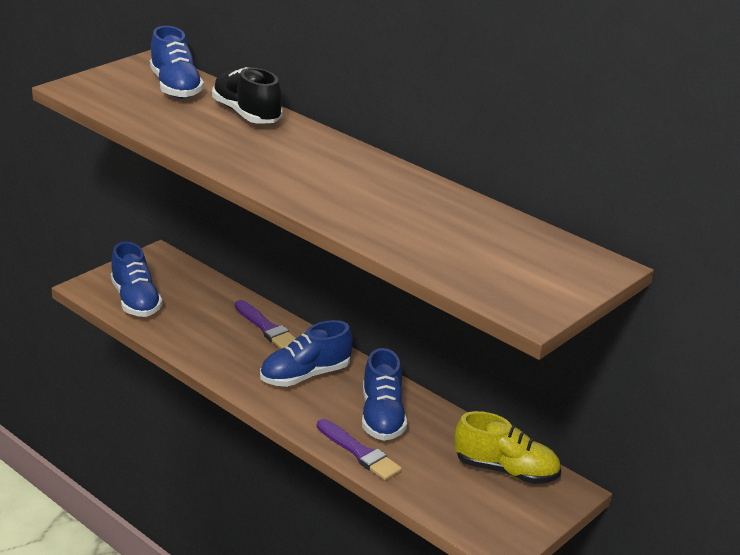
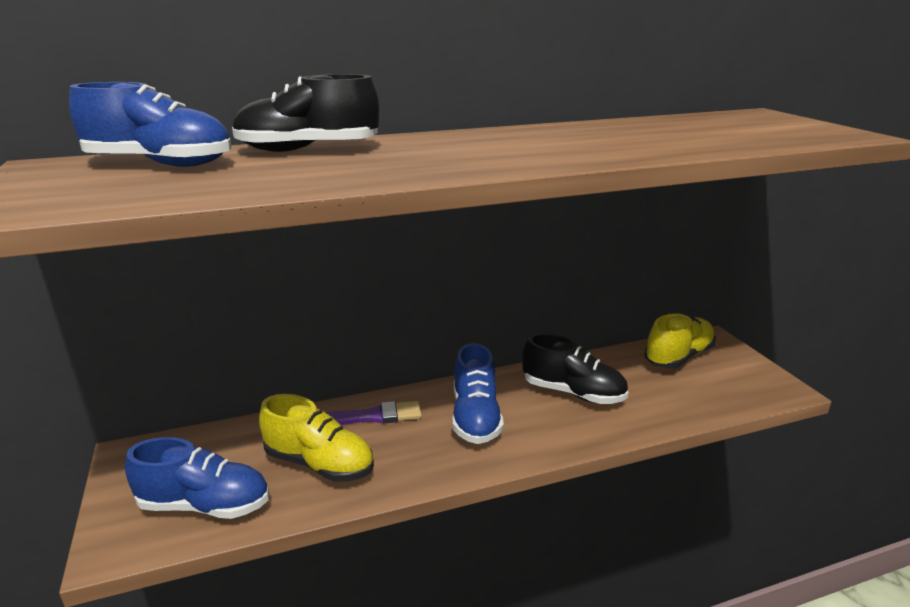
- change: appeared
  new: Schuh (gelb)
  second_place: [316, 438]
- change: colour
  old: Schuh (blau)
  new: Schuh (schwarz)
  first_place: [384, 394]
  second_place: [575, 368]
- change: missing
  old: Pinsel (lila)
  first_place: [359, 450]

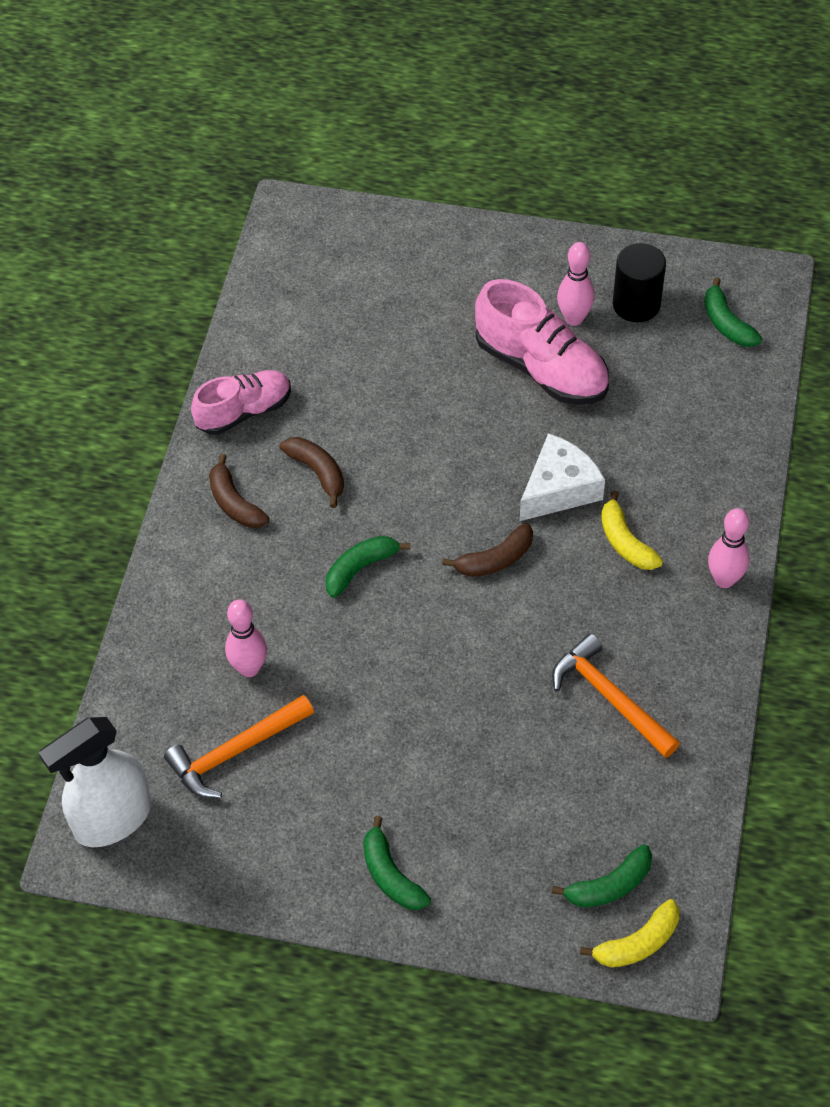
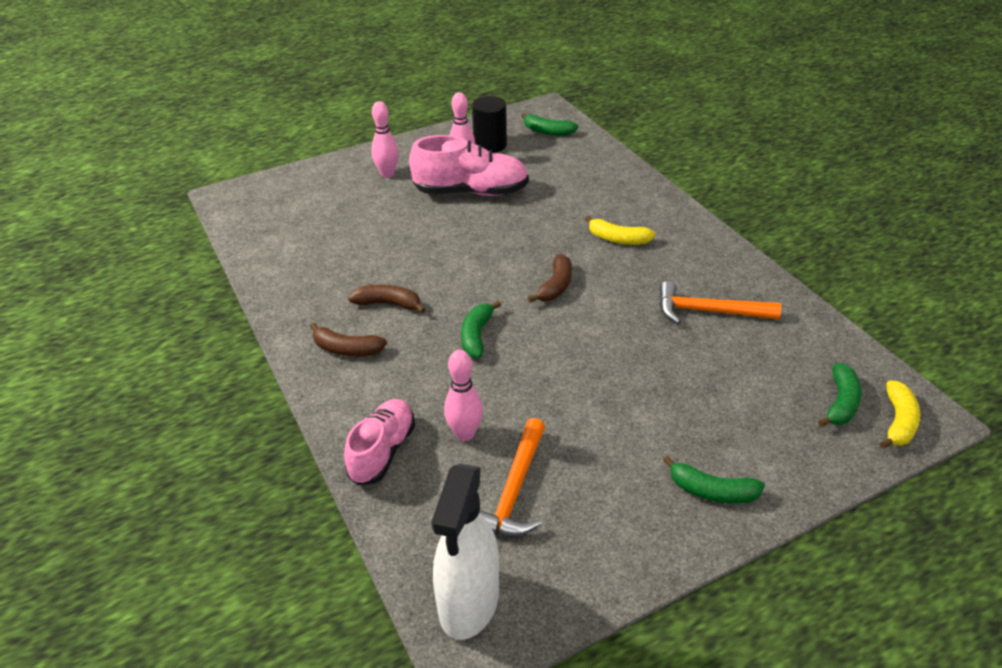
- change: relocated
  old: Schuh (rosa)
  first_place: [241, 402]
  second_place: [379, 442]
- change: relocated
  old: Bowlingkegel (rosa)
  first_place: [729, 548]
  second_place: [385, 139]
- change: missing
  old: Käse (weiß)
  first_place: [562, 477]

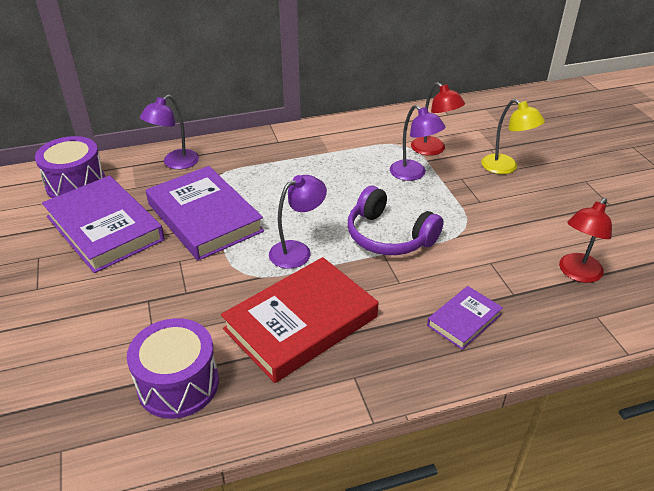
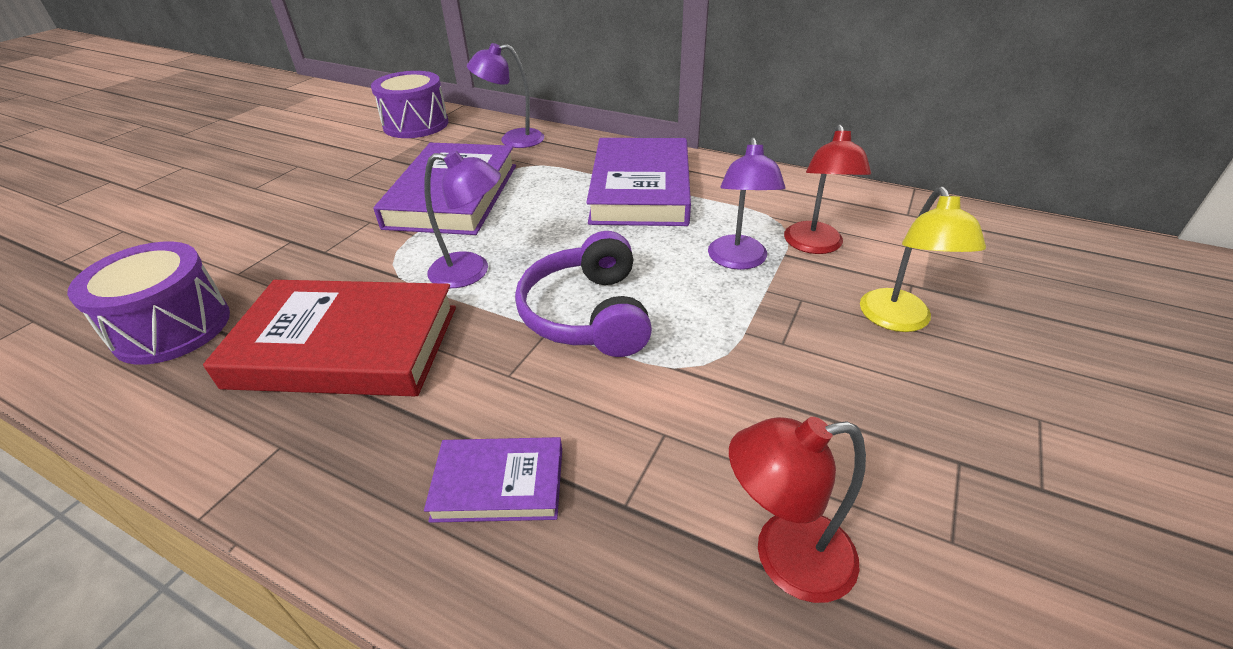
- change: relocated
  old: Buch (lila)
  first_place: [103, 224]
  second_place: [638, 182]

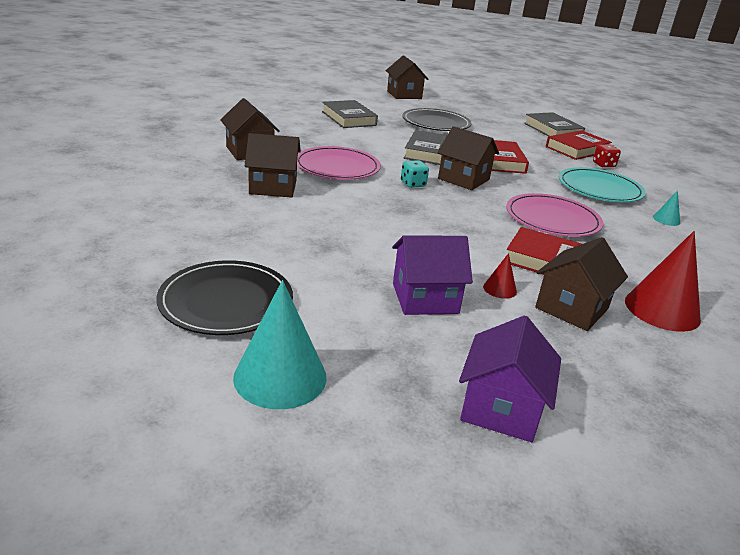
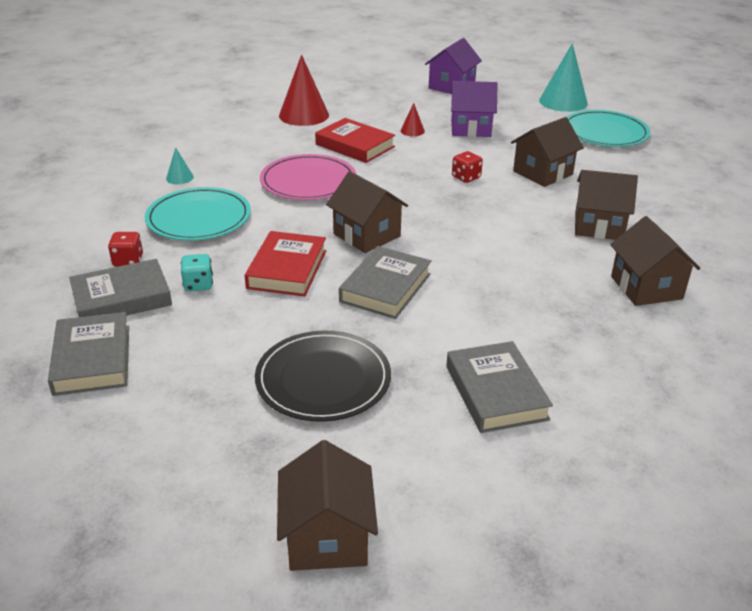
- change: colour
  old: Buch (rot)
  new: Buch (grau)
  first_place: [579, 145]
  second_place: [120, 288]
- change: relocated
  old: Spielwürfel (türkis)
  first_place: [415, 174]
  second_place: [197, 272]
- change: appeared
  new: Spielwürfel (rot)
  second_place: [467, 167]
- change: relocated
  old: Haus (braun)
  first_place: [581, 284]
  second_place: [547, 152]
- change: colour
  old: Teller (schwarz)
  new: Teller (türkis)
  first_place: [224, 297]
  second_place: [608, 128]
- change: missing
  old: Teller (rosa)
  first_place: [339, 163]

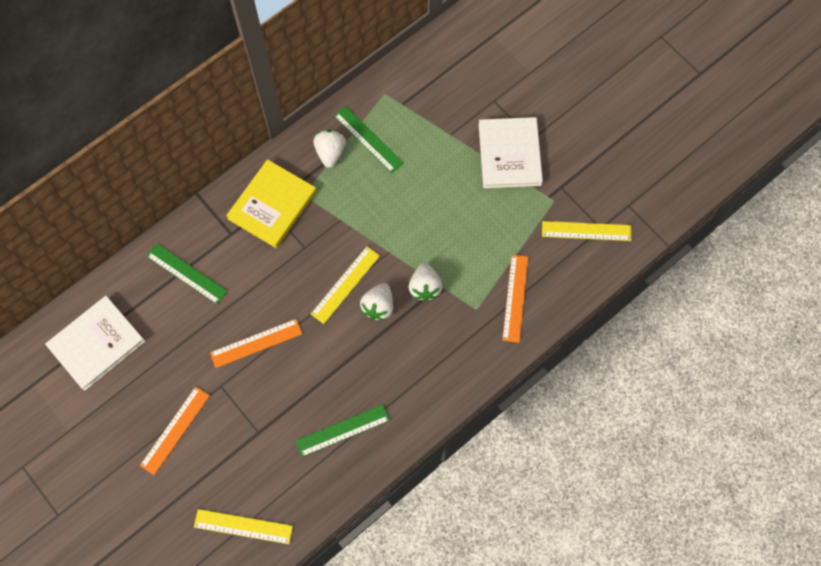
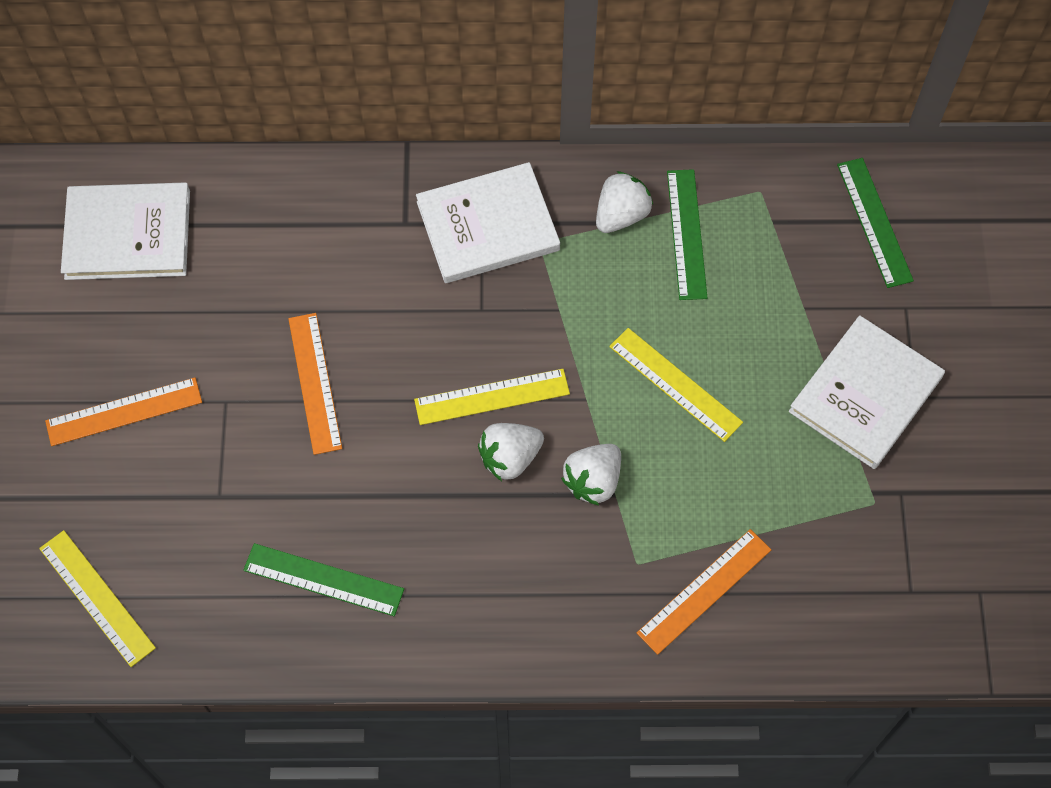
- change: spun
  old: Lineal (orange)
  first_place: [256, 343]
  second_place: [315, 384]
  degrees: 60
- change: colour
  old: Buch (gelb)
  new: Buch (weiß)
  first_place: [271, 203]
  second_place: [488, 222]
- change: relocated
  old: Lineal (gelb)
  first_place: [587, 231]
  second_place: [676, 385]
- change: relocated
  old: Lineal (grün)
  first_place: [187, 274]
  second_place: [875, 223]

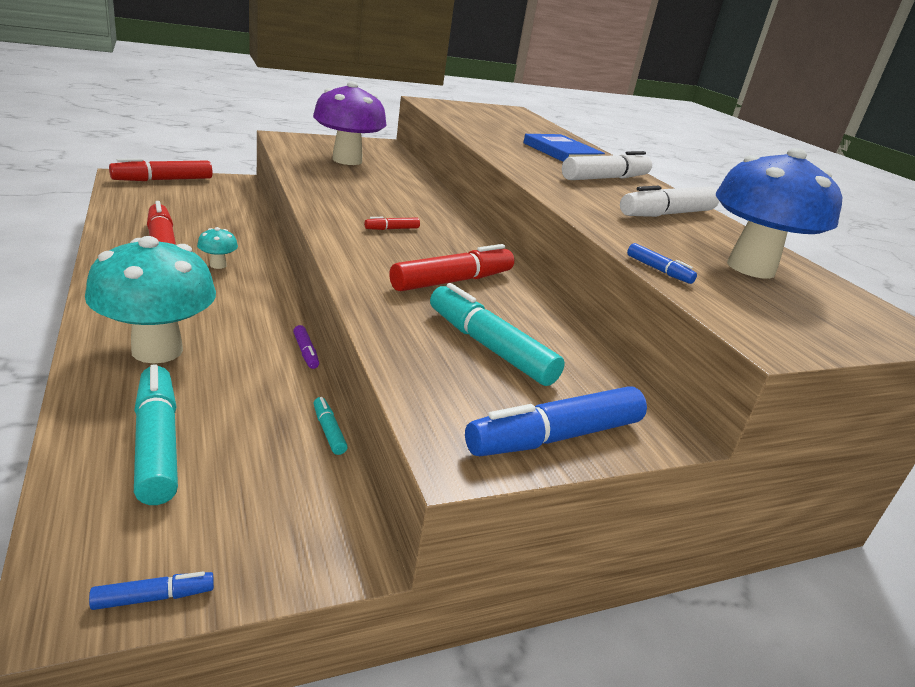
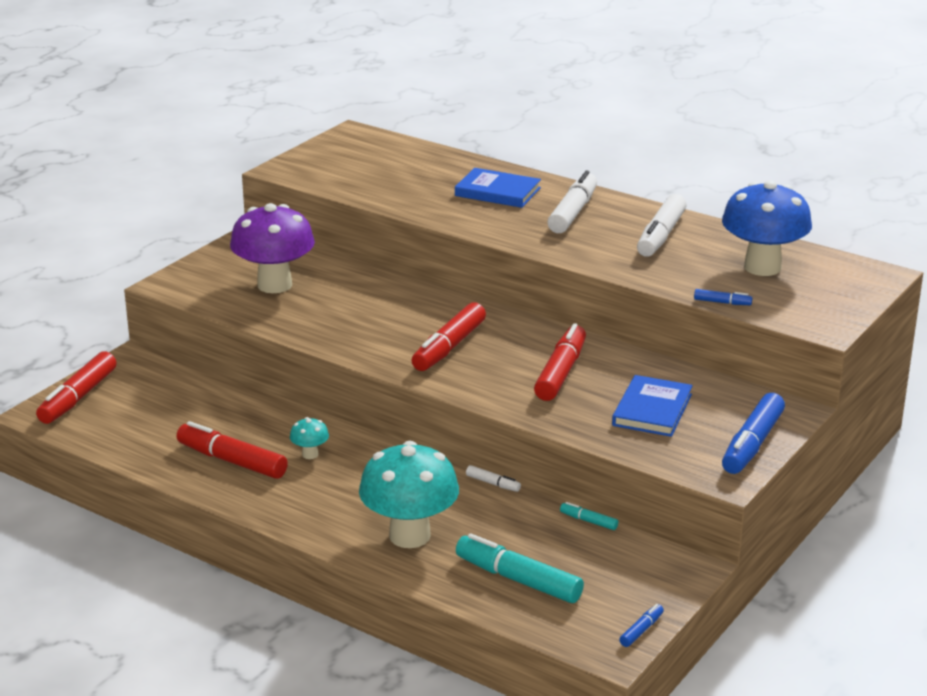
- change: size
  old: Filzstift (rot)
  first_place: [392, 223]
  second_place: [448, 336]
  factor: 2.16
- change: colour
  old: Filzstift (lila)
  new: Filzstift (weiß)
  first_place: [306, 347]
  second_place: [493, 478]
- change: exchanged
  old: Filzstift (türkis)
  new: Buch (blau)
  first_place: [497, 334]
  second_place: [652, 406]

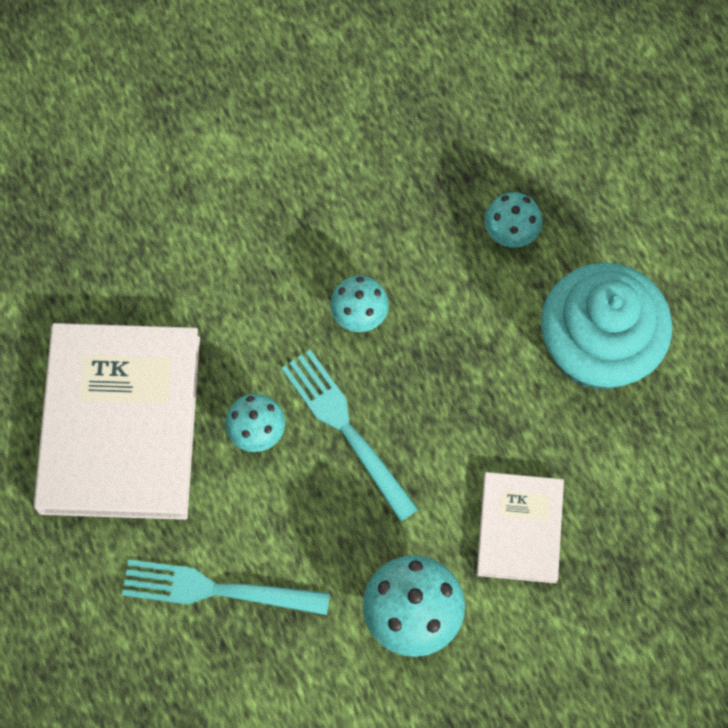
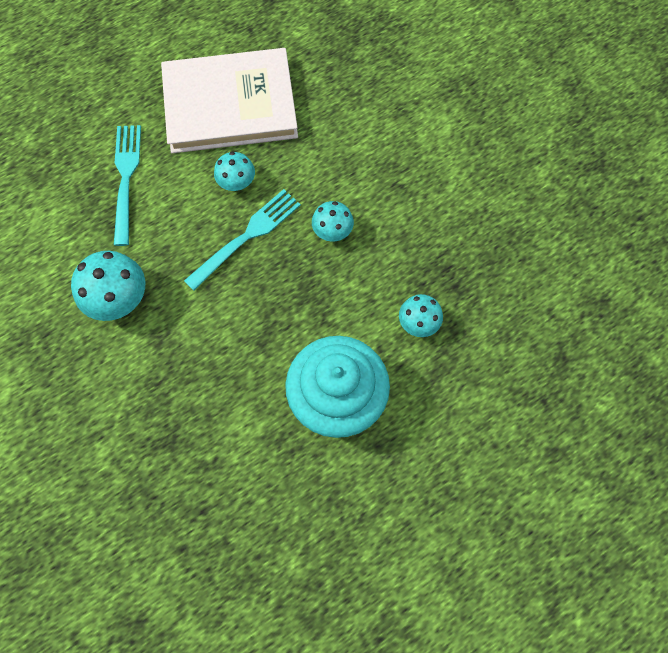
- change: missing
  old: Buch (weiß)
  first_place: [520, 527]

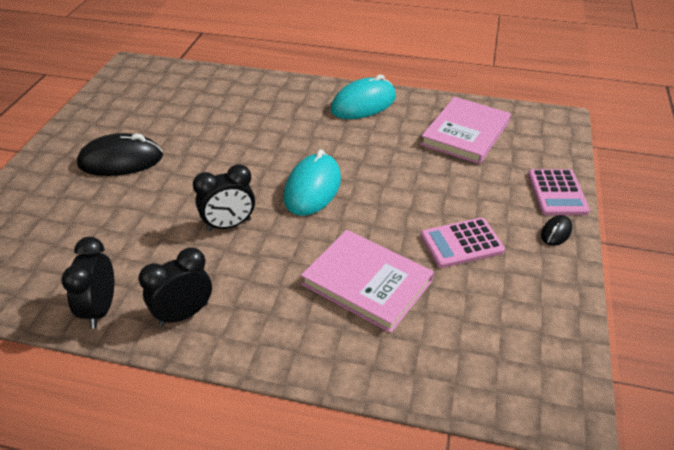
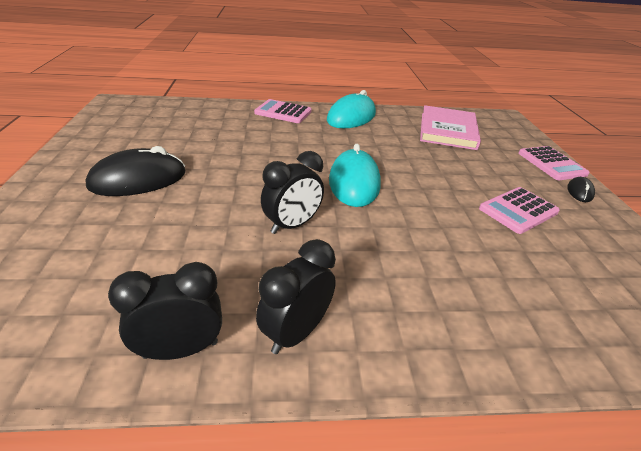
- change: spun
  old: Wecker (schwarz)
  first_place: [87, 283]
  second_place: [165, 311]
  degrees: 90
- change: appeared
  new: Taschenrechner (rosa)
  second_place: [283, 111]
- change: missing
  old: Buch (rosa)
  first_place: [367, 281]

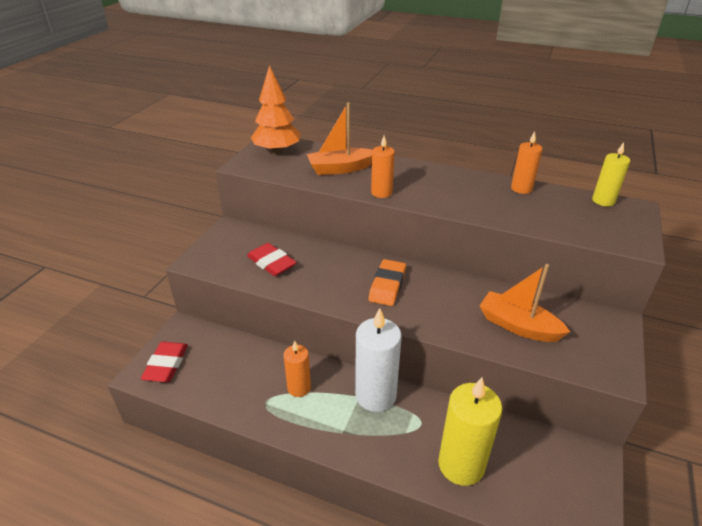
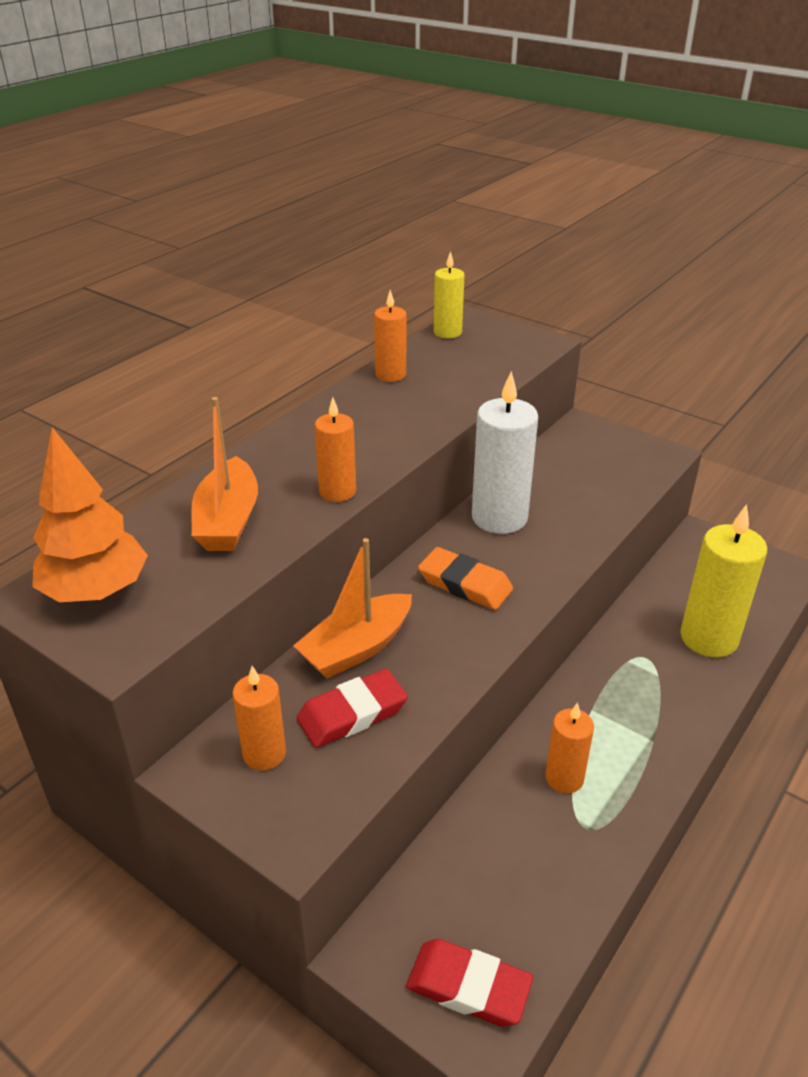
- change: appeared
  new: Kerze (orange)
  second_place: [259, 718]
- change: relocated
  old: Boot (orange)
  first_place: [525, 303]
  second_place: [352, 608]
- change: relocated
  old: Kerze (weiß)
  first_place: [378, 360]
  second_place: [505, 452]

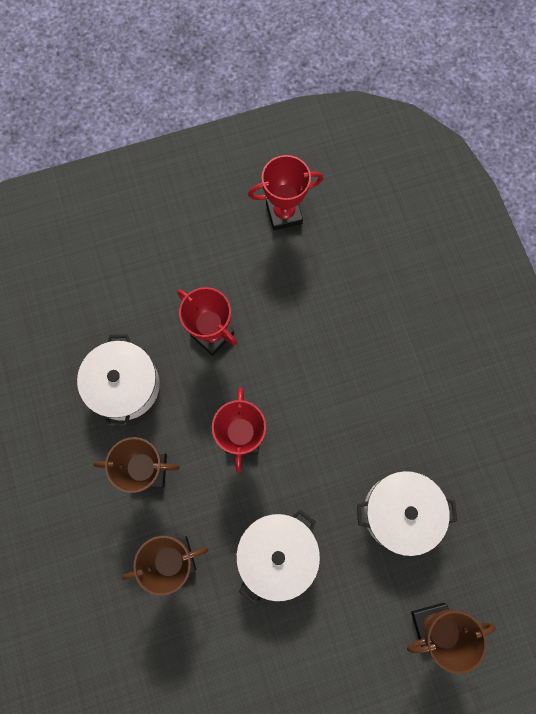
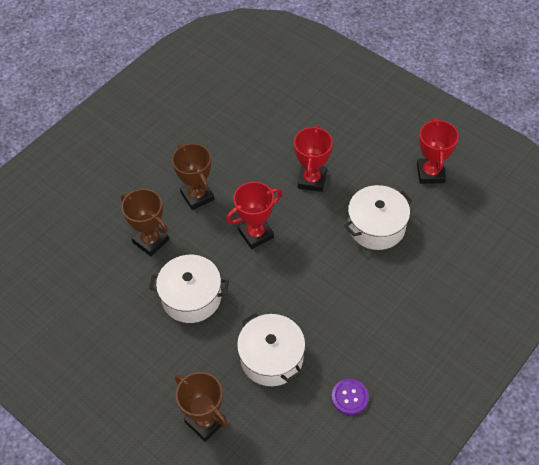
- change: appeared
  new: Knopf (lila)
  second_place: [350, 397]
- change: relocated
  old: Kochtopf (weiß)
  first_place: [118, 380]
  second_place: [378, 217]
- change: spun
  old: Pokal (rot)
  first_place: [285, 192]
  second_place: [438, 151]
  degrees: 45

